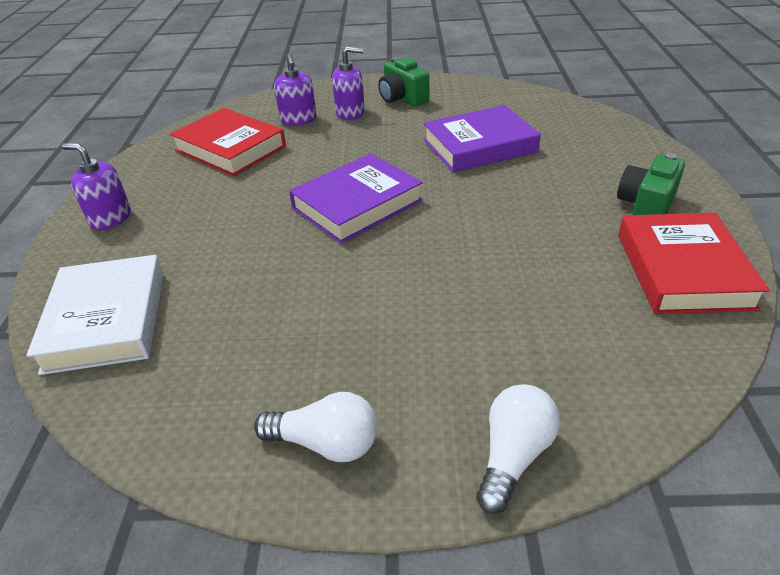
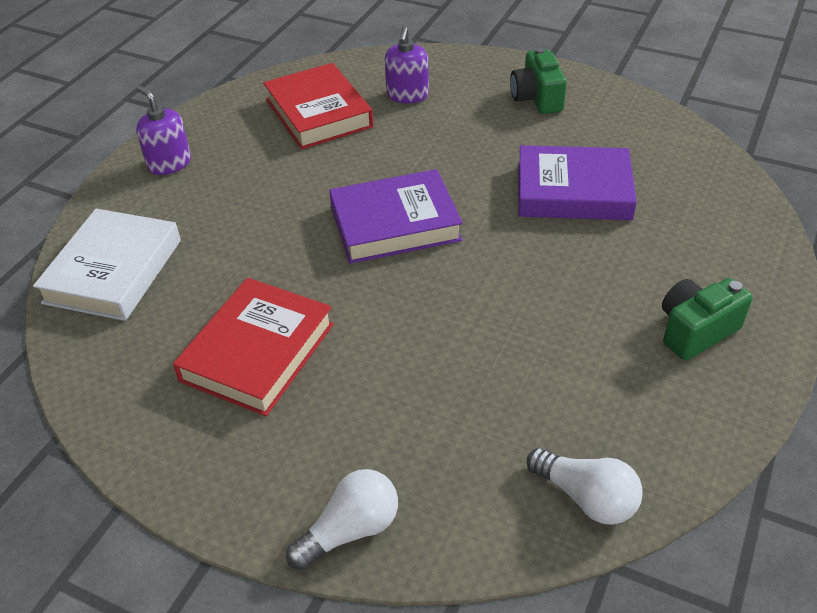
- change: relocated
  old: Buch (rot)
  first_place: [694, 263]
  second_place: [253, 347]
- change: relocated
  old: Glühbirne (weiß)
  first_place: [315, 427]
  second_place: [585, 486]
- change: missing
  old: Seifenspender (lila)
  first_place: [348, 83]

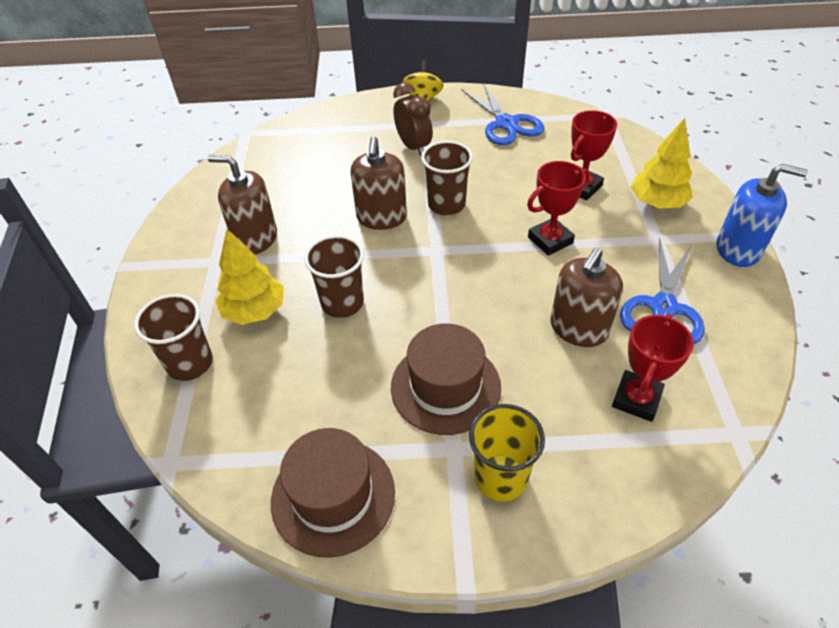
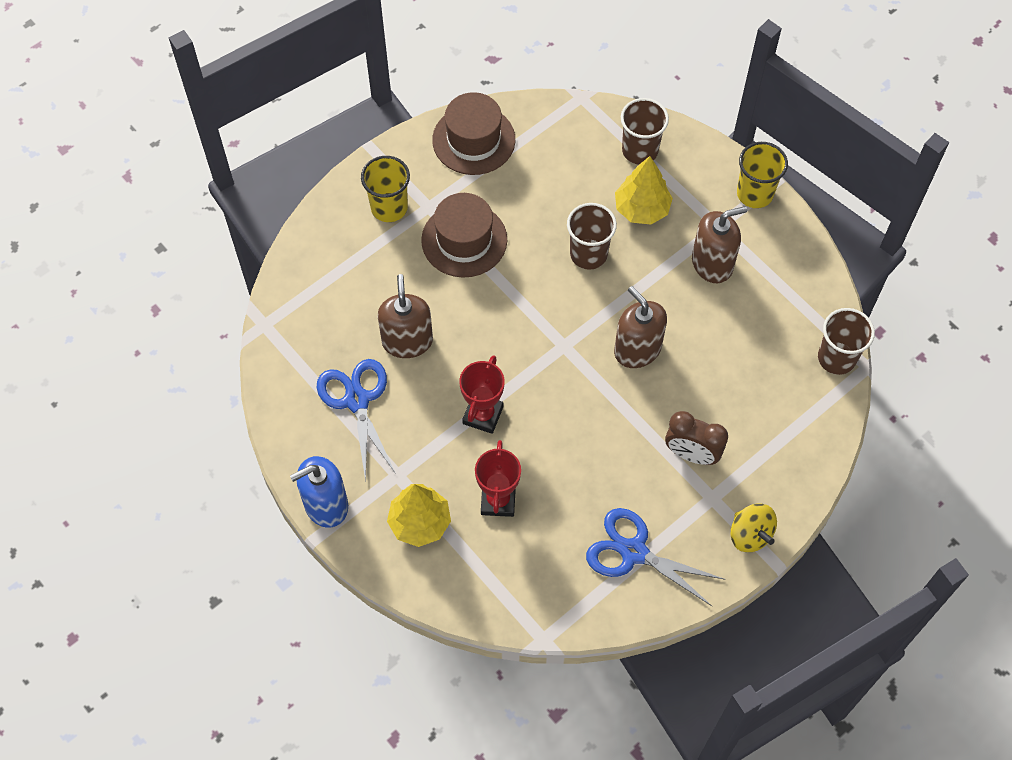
- change: appeared
  new: Becher (gelb)
  second_place: [762, 175]
- change: relocated
  old: Becher (braun)
  first_place: [447, 178]
  second_place: [846, 341]
- change: missing
  old: Pokal (rot)
  first_place: [653, 368]

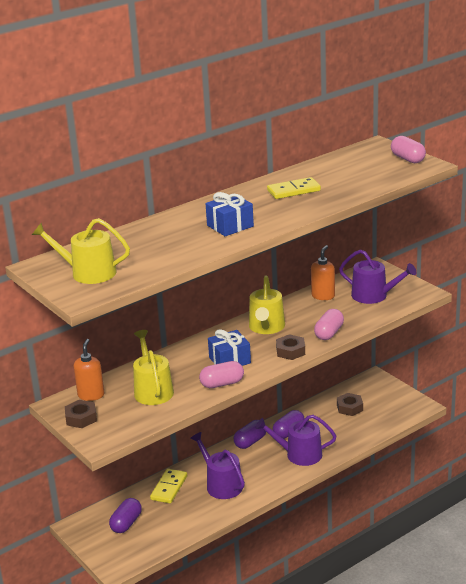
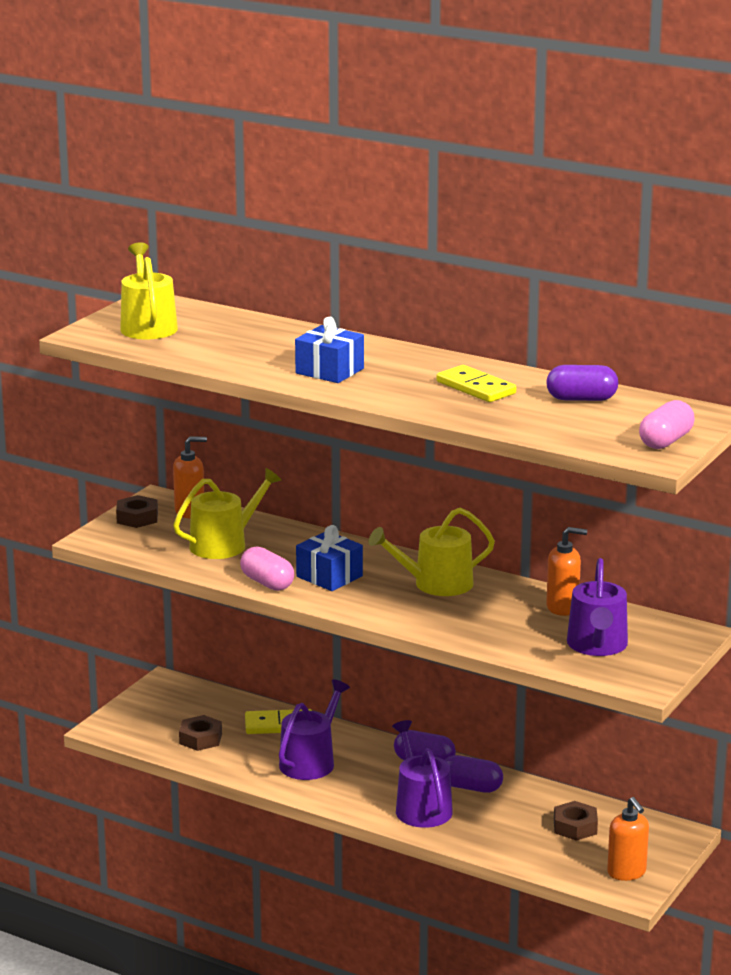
- change: relocated
  old: Sechskantmutter (braun)
  first_place: [290, 347]
  second_place: [200, 733]
- change: relocated
  old: Kapsel (lila)
  first_place: [125, 515]
  second_place: [582, 383]
- change: appeared
  new: Seifenspender (orange)
  second_place: [628, 839]
- change: missing
  old: Kapsel (rosa)
  first_place: [329, 324]

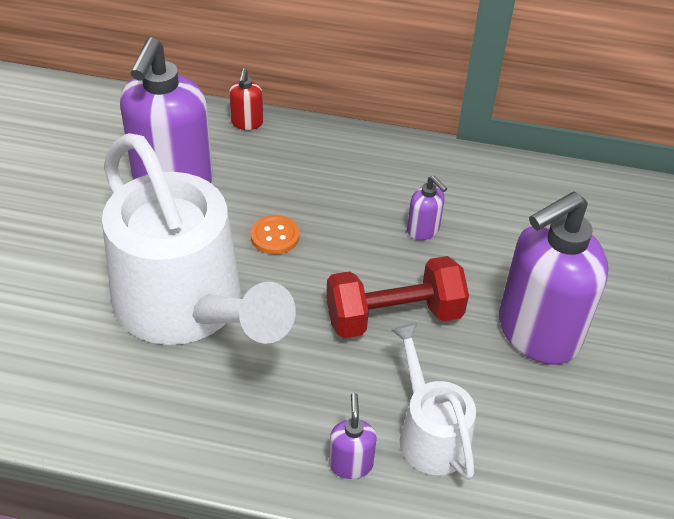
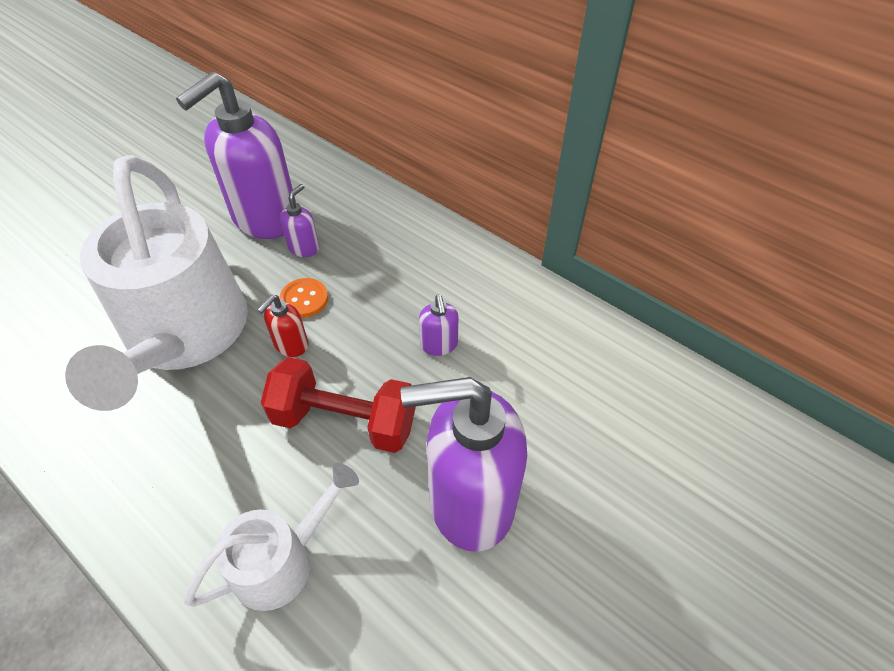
- change: spun
  old: Gießkanne (weiß)
  first_place: [433, 401]
  second_place: [271, 537]
  degrees: 45
- change: relocated
  old: Seifenspender (rot)
  first_place: [246, 99]
  second_place: [283, 326]
- change: relocated
  old: Seifenspender (lila)
  first_place: [353, 436]
  second_place: [299, 220]

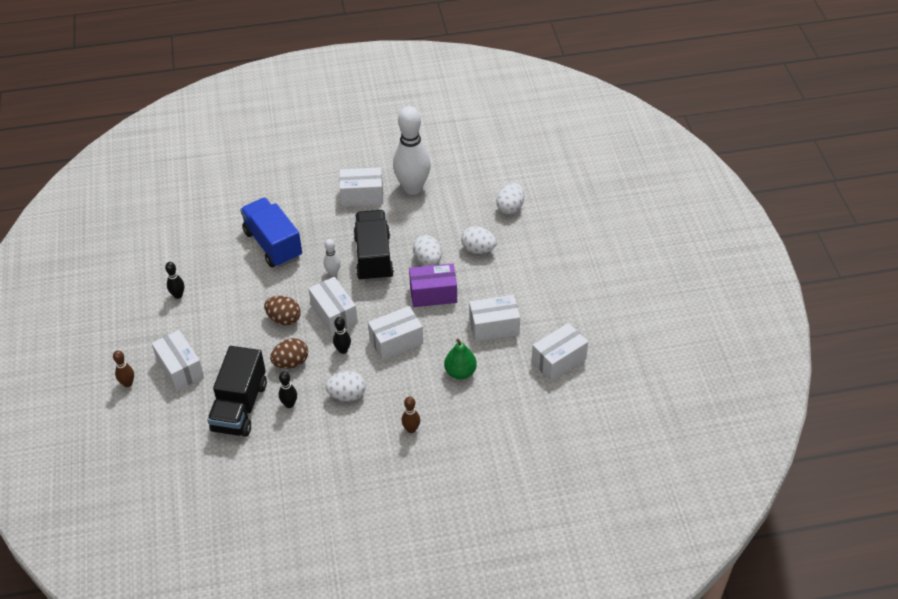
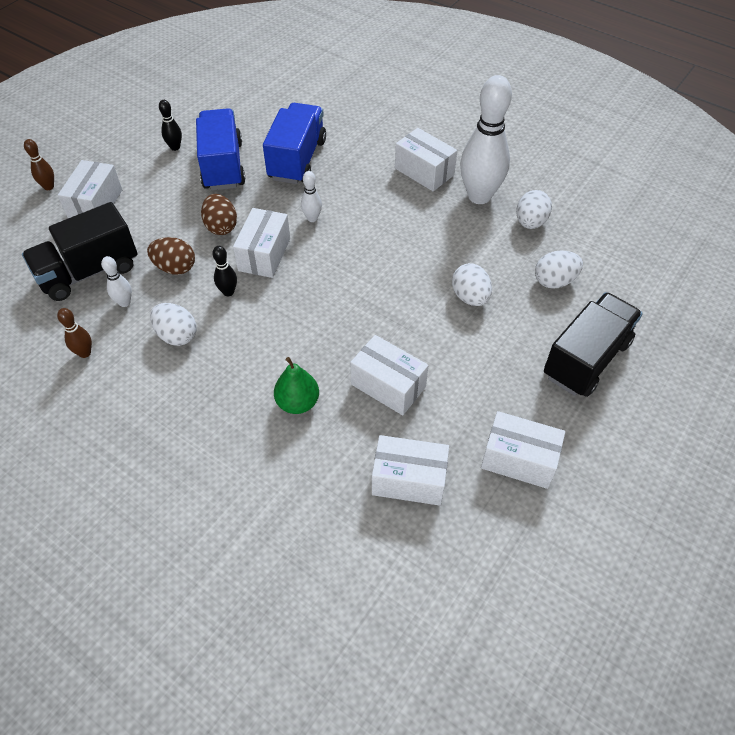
- change: relocated
  old: Bowlingkegel (braun)
  first_place: [411, 415]
  second_place: [74, 333]
- change: colour
  old: Bowlingkegel (schwarz)
  new: Bowlingkegel (weiß)
  first_place: [288, 389]
  second_place: [116, 281]
- change: appeared
  new: Lastwagen (blau)
  second_place: [221, 149]
- change: relocated
  old: Schachtel (weiß)
  first_place: [395, 333]
  second_place: [523, 450]
- change: relocated
  old: Ei (weiß)
  first_place: [427, 250]
  second_place: [534, 209]
- change: relocated
  old: Lastwagen (schwarz)
  first_place: [374, 246]
  second_place: [593, 344]
- change: missing
  old: Schachtel (lila)
  first_place: [433, 285]

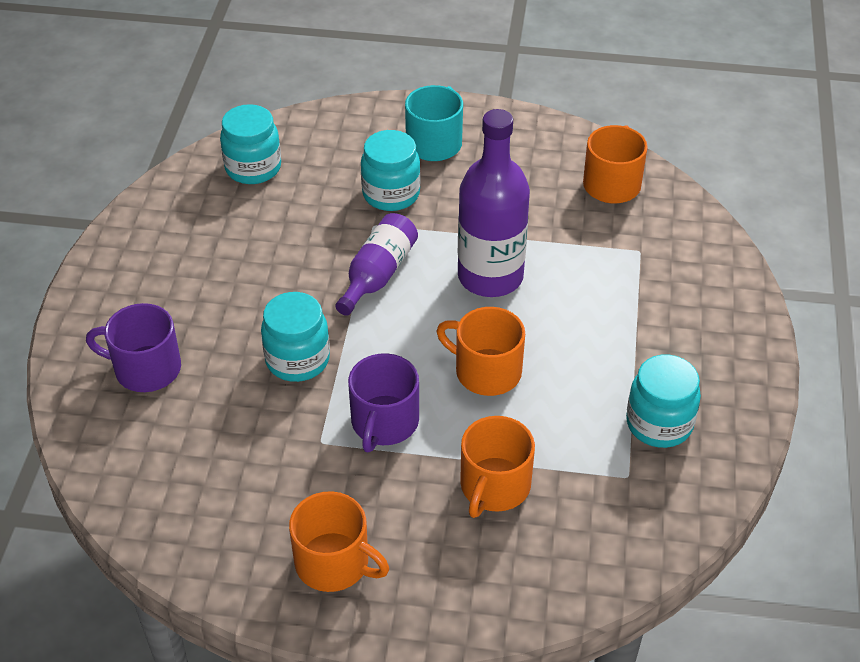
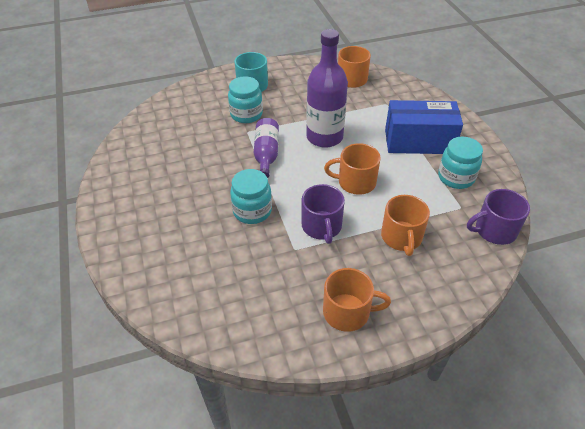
- change: appeared
  new: Schachtel (blau)
  second_place: [424, 127]
- change: relocated
  old: Tasse (lila)
  first_place: [133, 347]
  second_place: [498, 217]
- change: missing
  old: Einmachglas (türkis)
  first_place: [250, 144]

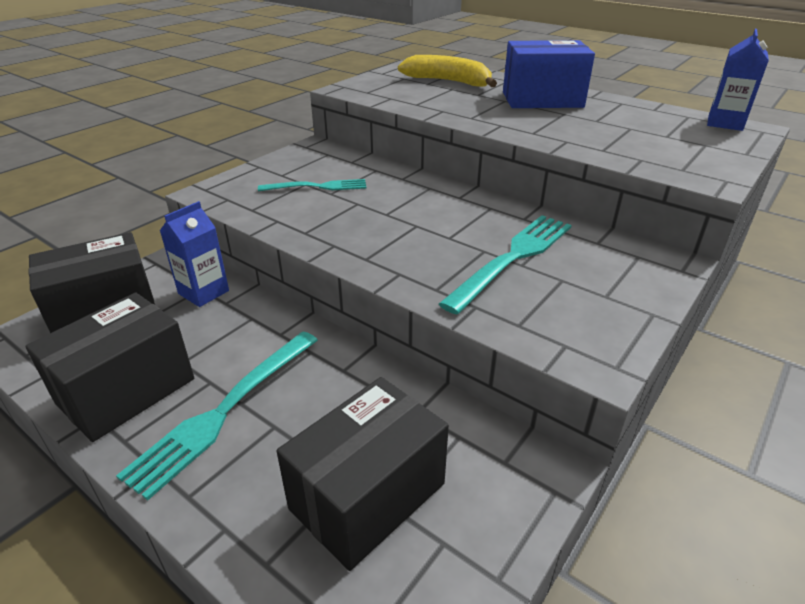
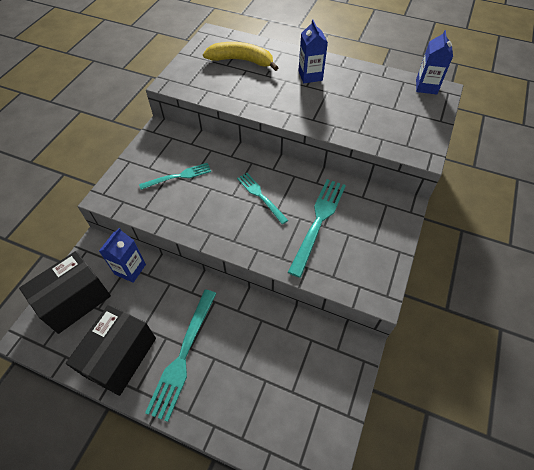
- change: appeared
  new: Gabel (türkis)
  second_place: [262, 198]
- change: exchanged
  old: Schachtel (blau)
  new: Getränkekarton (blau)
  first_place: [549, 74]
  second_place: [313, 51]
- change: missing
  old: Schachtel (schwarz)
  first_place: [363, 474]

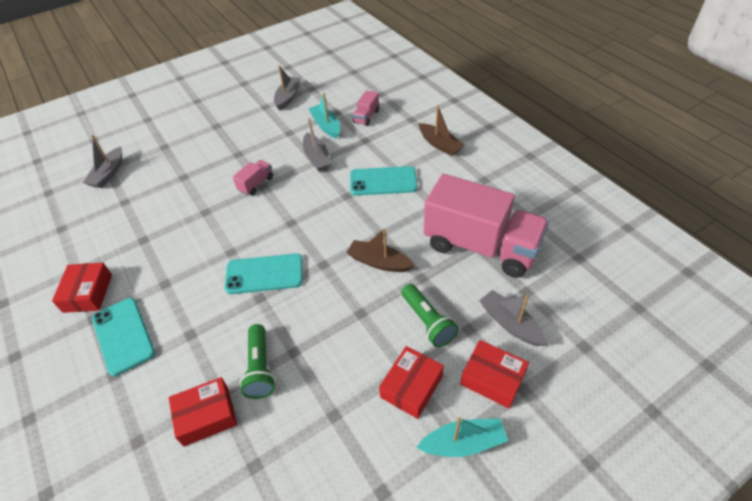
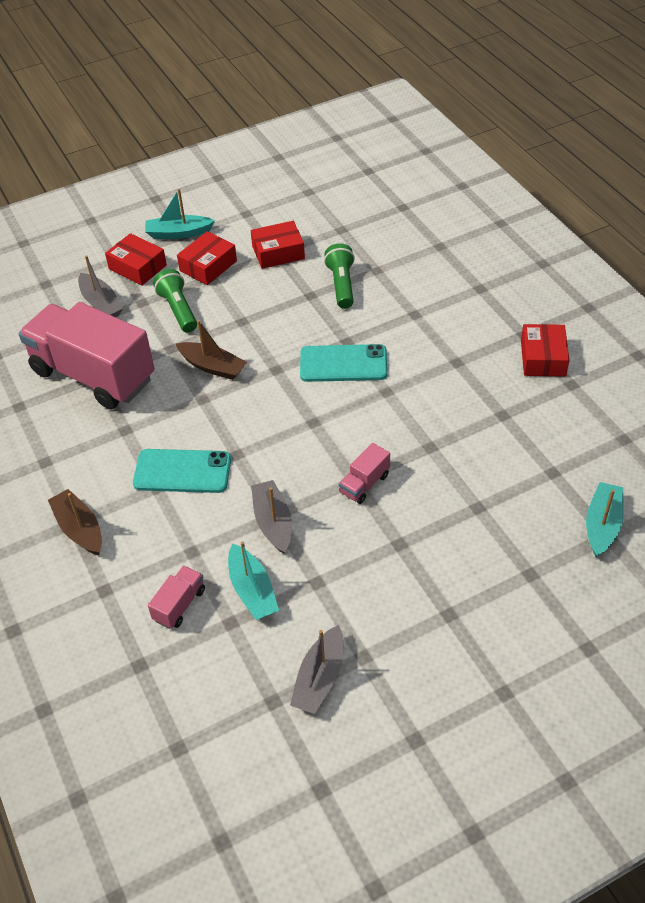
- change: relocated
  old: Schachtel (rot)
  first_place: [203, 412]
  second_place: [278, 245]
- change: colour
  old: Boot (grau)
  new: Boot (türkis)
  first_place: [102, 161]
  second_place: [605, 519]
- change: missing
  old: Handy (türkis)
  first_place: [123, 337]

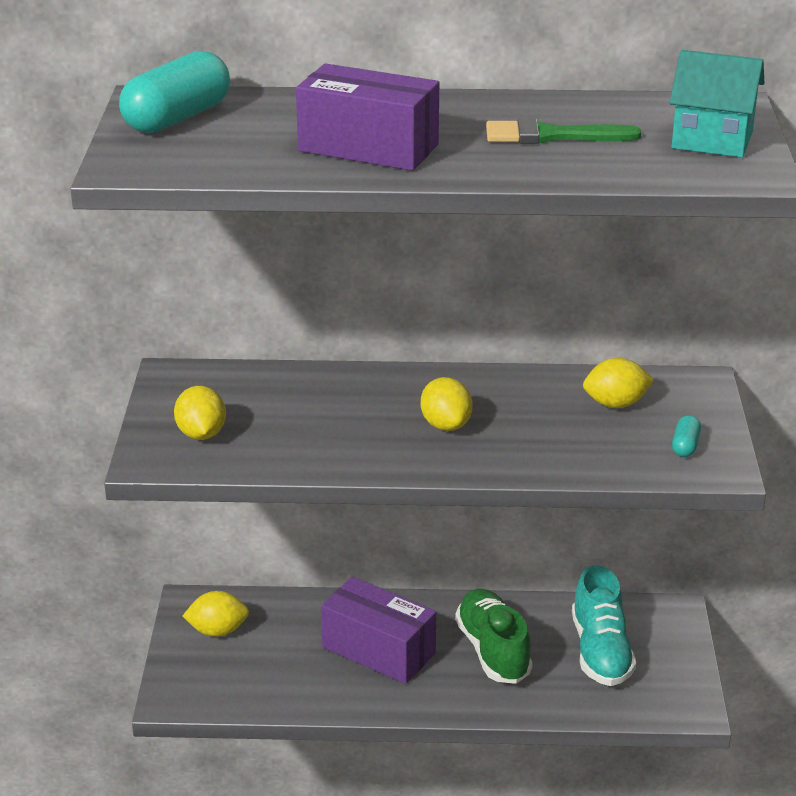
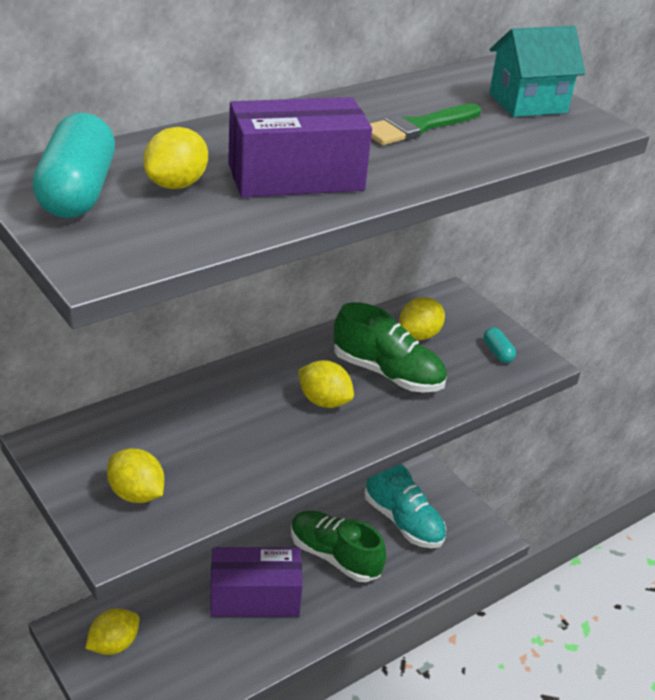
- change: appeared
  new: Zitrone (gelb)
  second_place: [175, 158]
- change: appeared
  new: Schuh (grün)
  second_place: [390, 347]

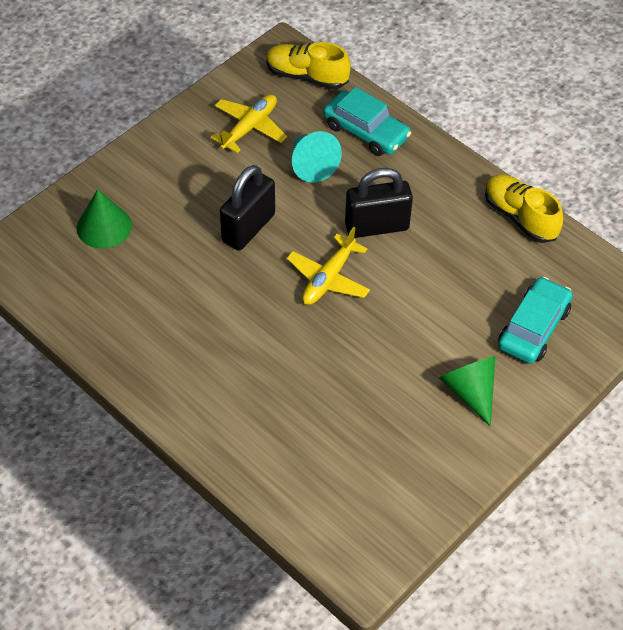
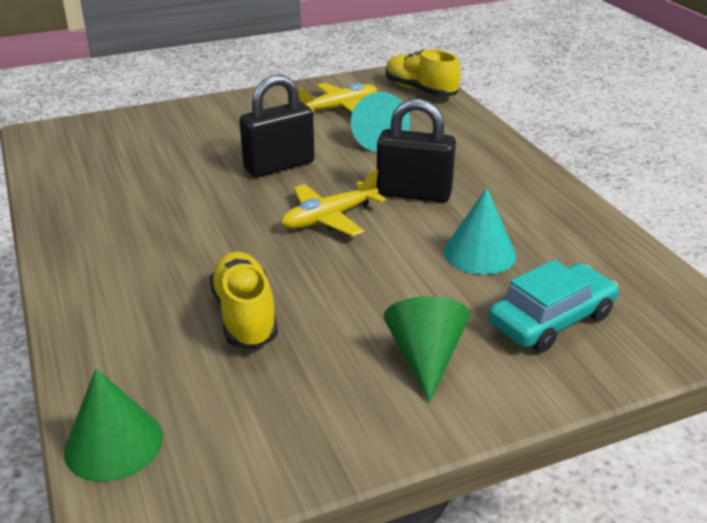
- change: relocated
  old: Kegel (grün)
  first_place: [104, 219]
  second_place: [113, 425]
- change: relocated
  old: Schuh (gelb)
  first_place: [524, 208]
  second_place: [243, 300]
- change: appeared
  new: Kegel (türkis)
  second_place: [480, 231]
- change: missing
  old: Auto (türkis)
  first_place: [367, 121]

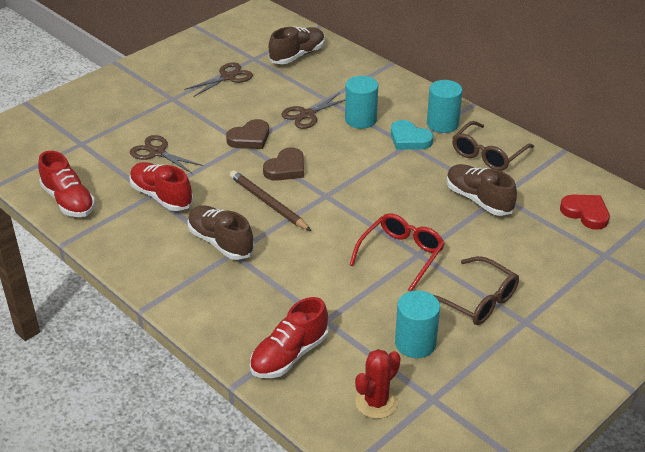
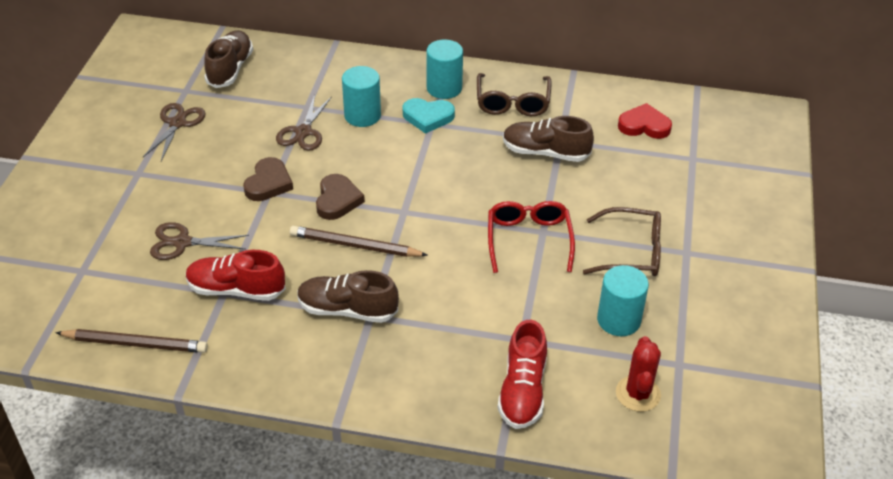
- change: exchanged
  old: Schuh (rot)
  new: Bleistift (braun)
  first_place: [66, 184]
  second_place: [131, 341]

